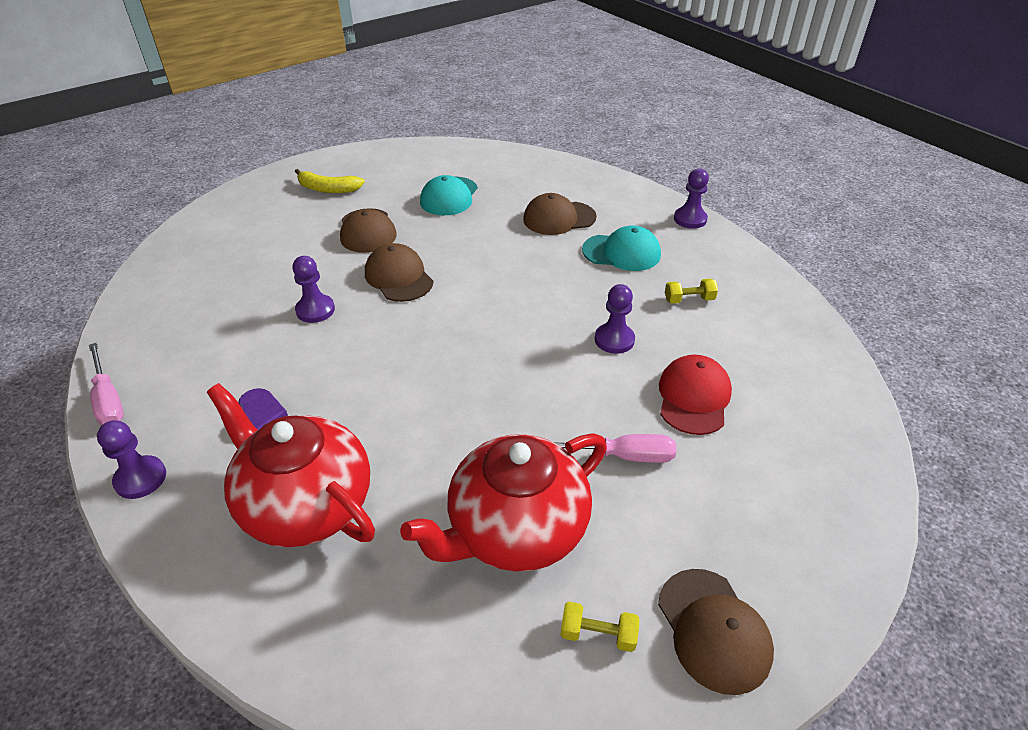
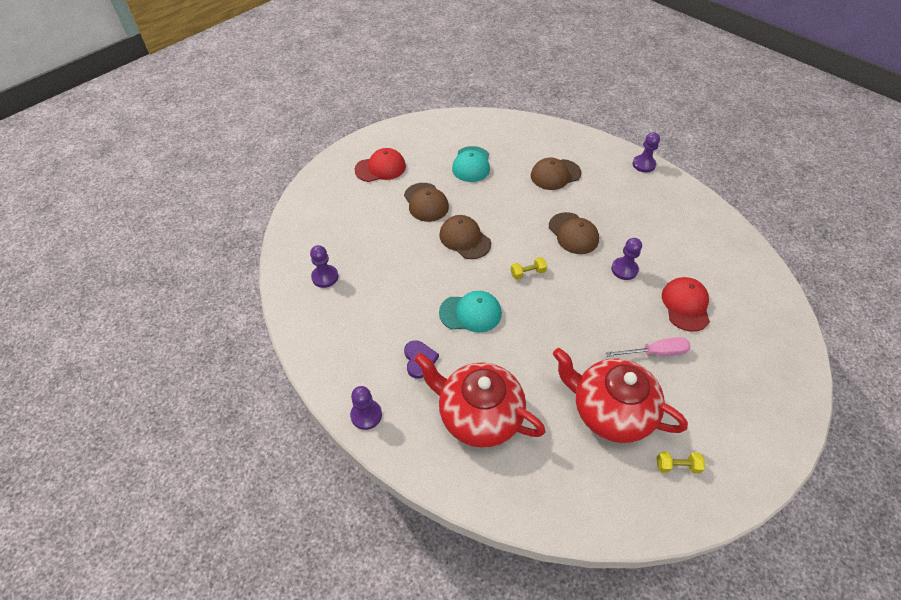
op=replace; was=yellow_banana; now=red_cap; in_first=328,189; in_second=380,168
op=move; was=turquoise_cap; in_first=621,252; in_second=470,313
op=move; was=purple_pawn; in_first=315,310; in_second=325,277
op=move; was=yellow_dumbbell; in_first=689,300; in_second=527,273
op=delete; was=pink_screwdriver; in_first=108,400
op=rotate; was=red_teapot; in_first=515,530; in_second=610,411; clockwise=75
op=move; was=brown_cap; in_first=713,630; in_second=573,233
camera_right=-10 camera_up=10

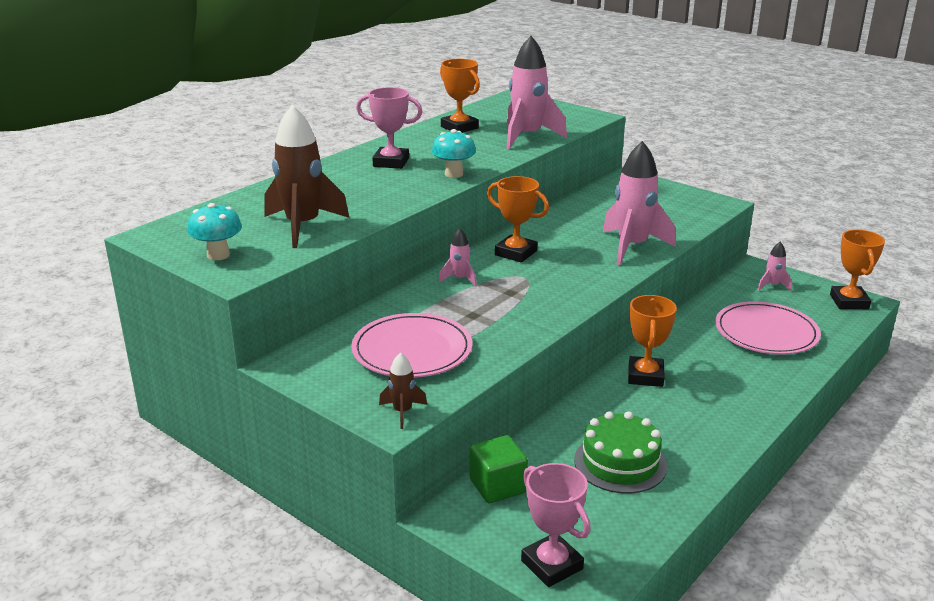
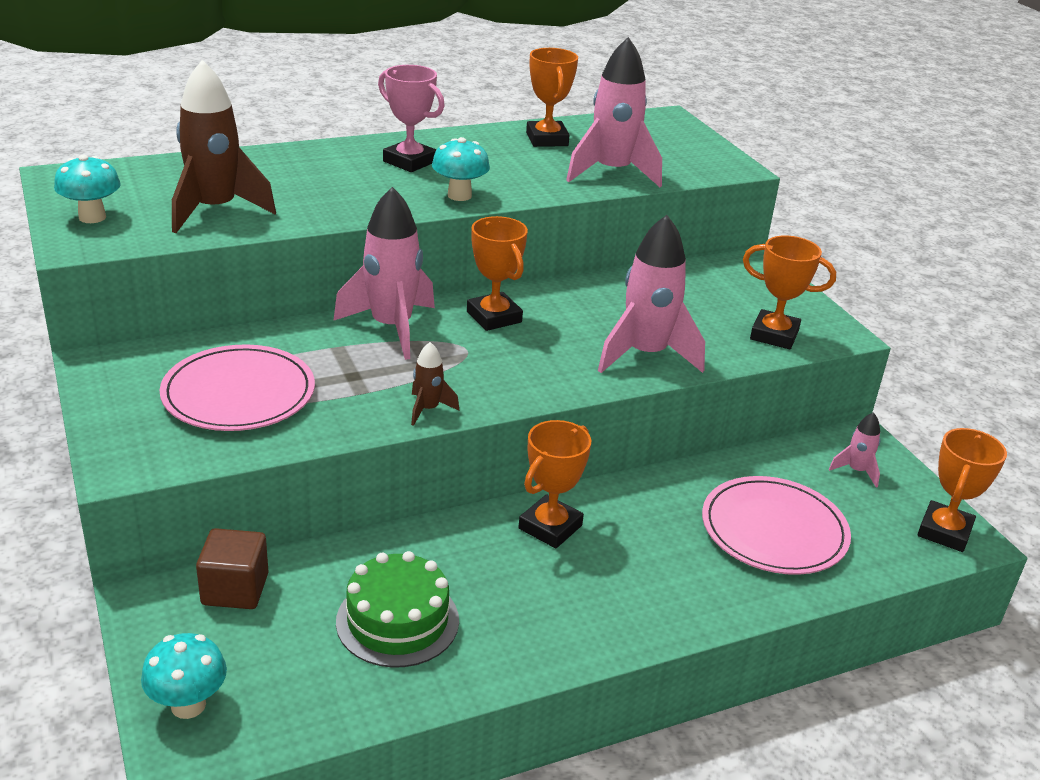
op=resize; was=pink_rocket; in_first=459,279; in_second=391,328; ratio=2.12
op=move; was=brown_rocket; in_first=402,412; in_second=428,409
op=recolor; was=green_cube; now=brown_cube; in_first=497,486; in_second=235,589
op=replace; was=pink_trophy; now=turquoise_mushroom; in_first=552,565; in_second=188,705
op=insert; now=orange_trophy; in_second=774,335
camera_right=25 camera_up=5

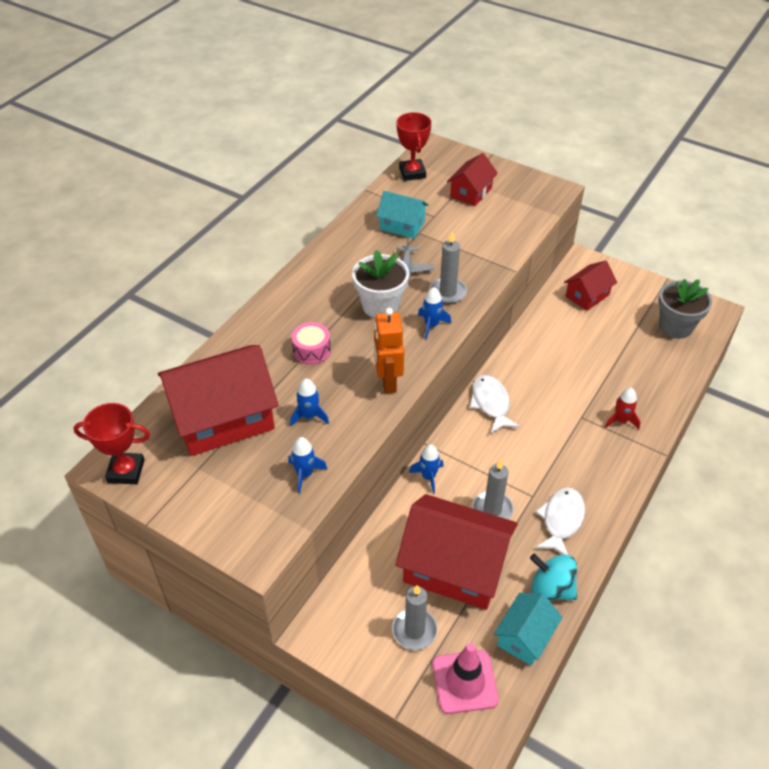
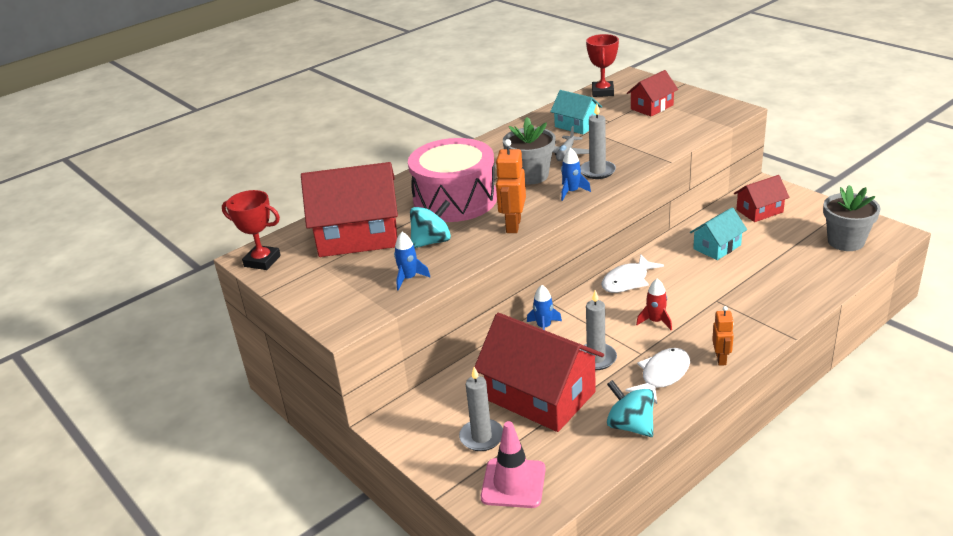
op=recolor; was=white_flower_pot; now=grey_flower_pot; in_first=380,306; in_second=531,176
op=resize; was=pink_drum; in_first=311,350; in_second=455,200; ratio=2.42
op=rotate; was=white_fish; in_first=491,403; in_second=628,281; clockwise=-135
op=replace; was=blue_rocket; now=turquoise_spinning_top; in_first=309,416; in_second=432,241
op=move; was=red_rocket; in_first=621,420; in_second=655,321
op=move; was=turquoise_house; in_first=525,636; in_second=717,247
op=insert; now=orange_robot; in_second=721,359
camera_right=20 camera_up=-15

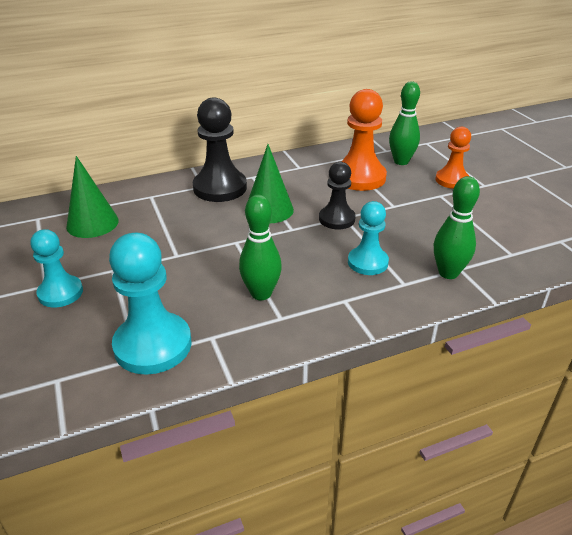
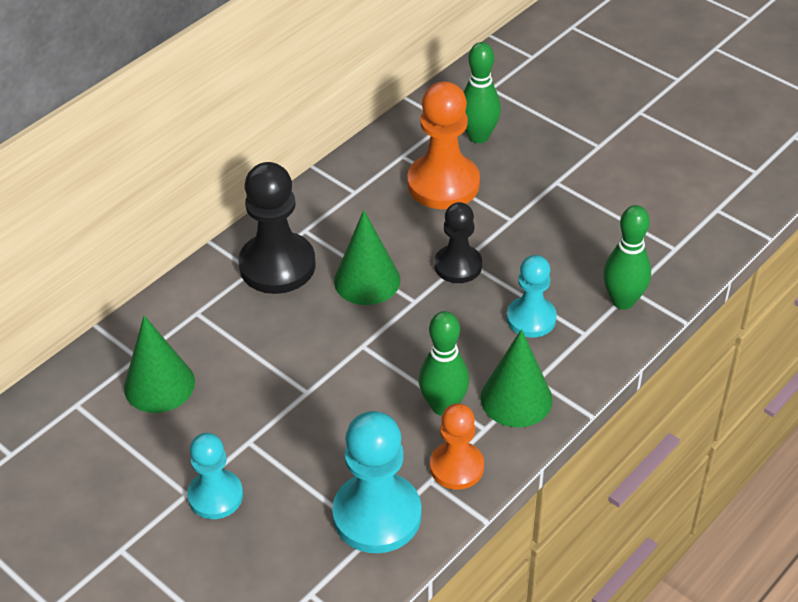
op=move; was=orange_pawn; in_first=452,180; in_second=456,467
op=insert; now=green_cone; in_second=516,398
camera_right=-25 camera_up=10

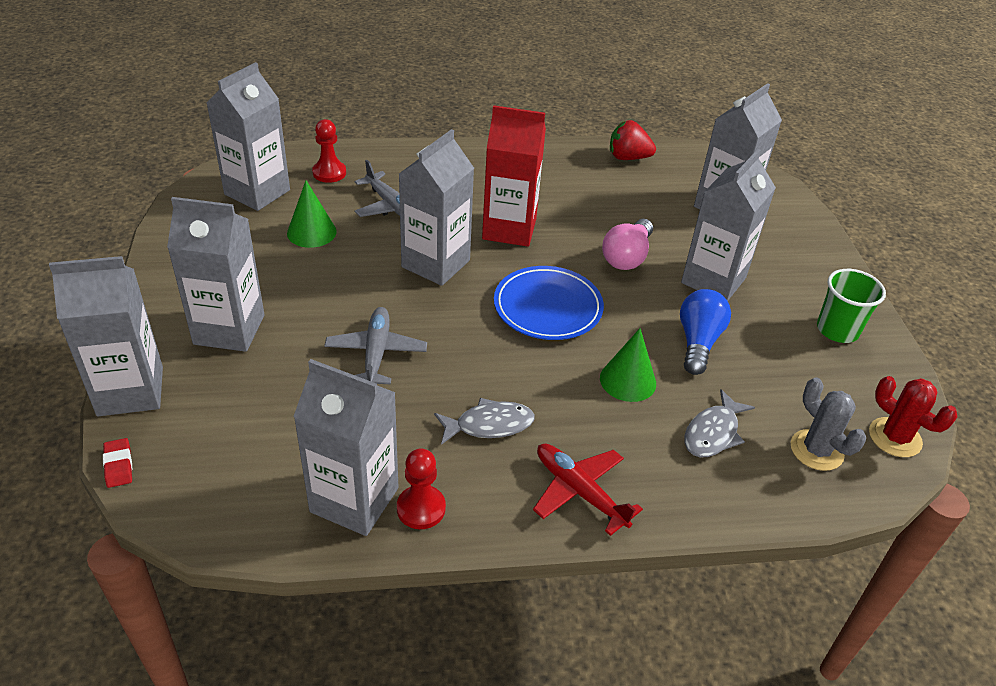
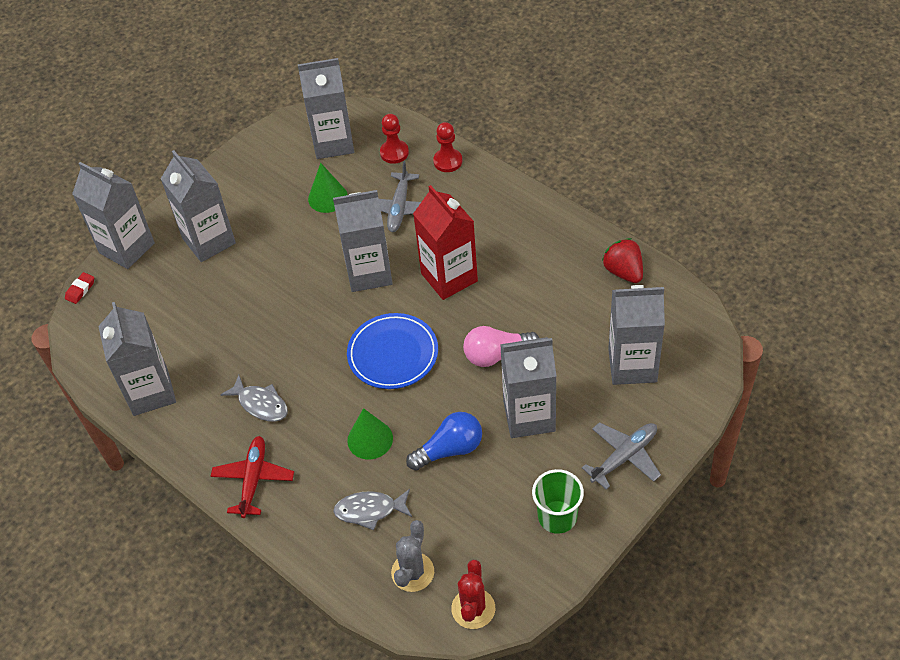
op=move; was=grey_plane; in_first=376,353; in_second=624,457
op=move; was=red_pawn; in_first=421,508; in_second=448,161
camera_right=55 camera_up=10

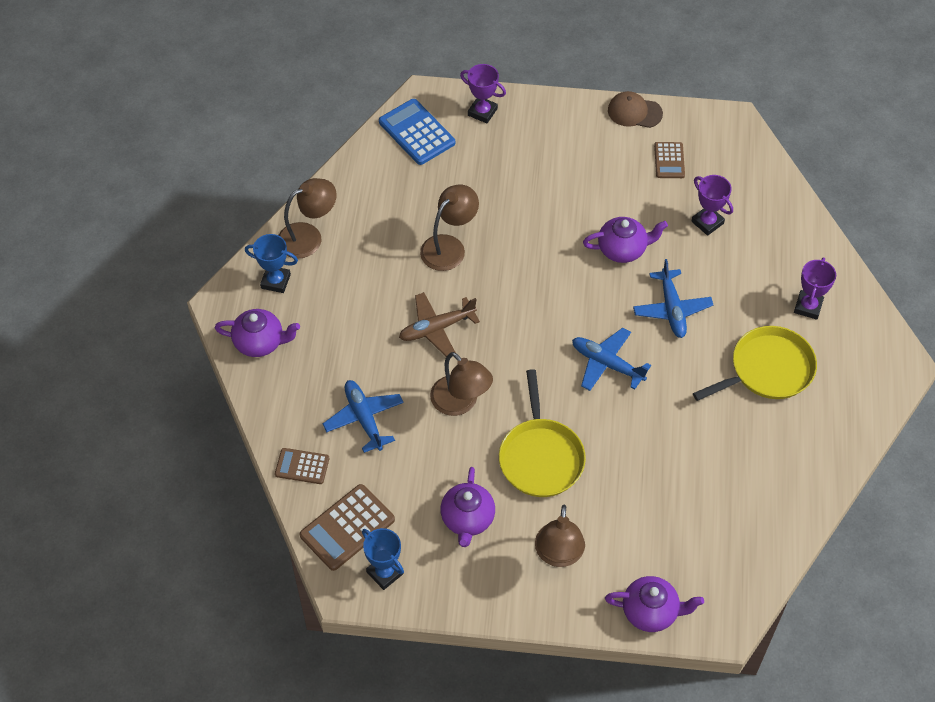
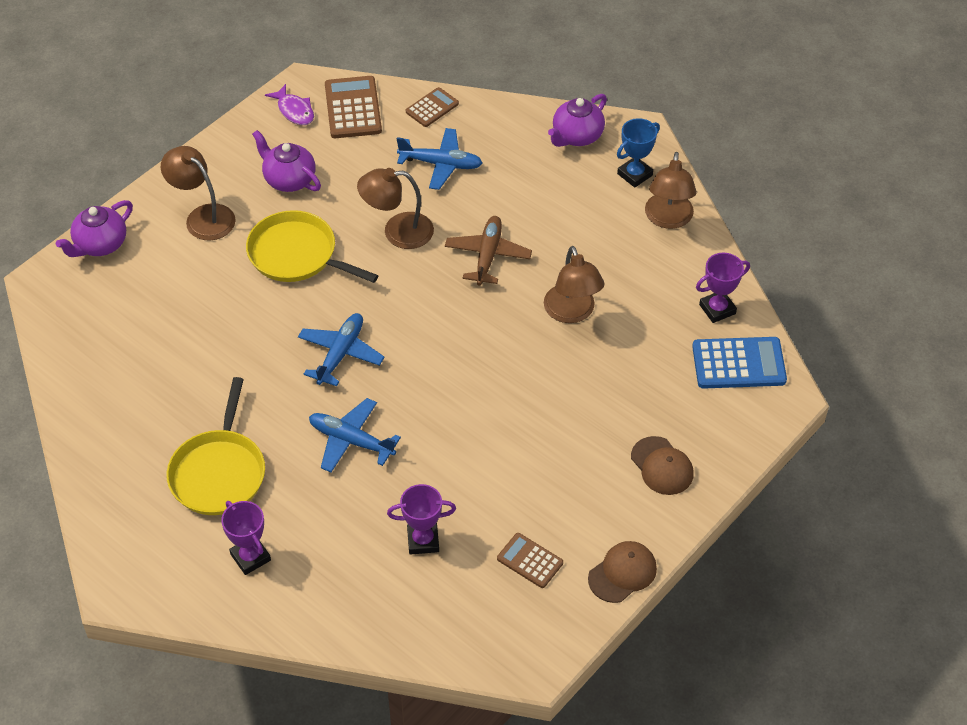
op=move; was=purple_trophy; in_first=482,112; in_second=717,309
op=delete; was=purple_teapot; in_first=623,249
op=rotate; was=blue_plane; in_first=607,364; in_second=340,354; clockwise=-45
op=replace; was=blue_trophy; now=purple_fish; in_first=385,573; in_second=294,111
op=insert; now=brown_cap; in_second=662,466
camera_right=125 camera_up=-5

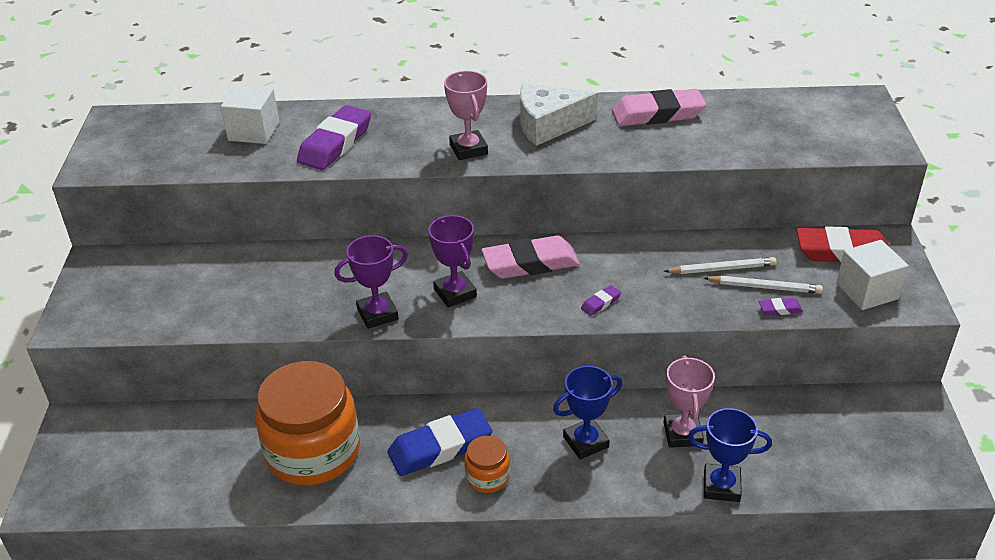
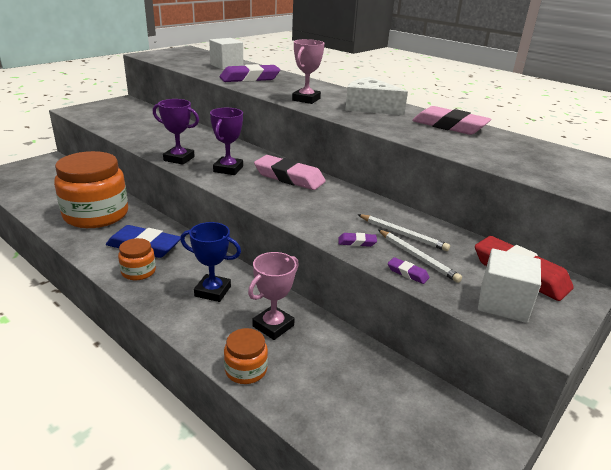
op=move; was=purple_eraser; in_first=600,303; in_second=357,242
op=replace; was=blue_trophy; now=orange_jar; in_first=721,486; in_second=246,370
camera_right=40 camera_up=-10

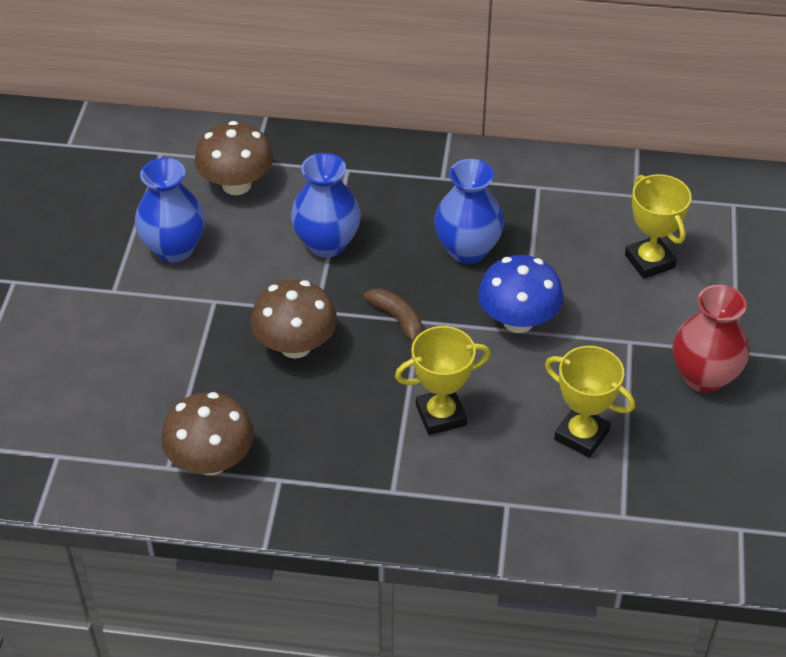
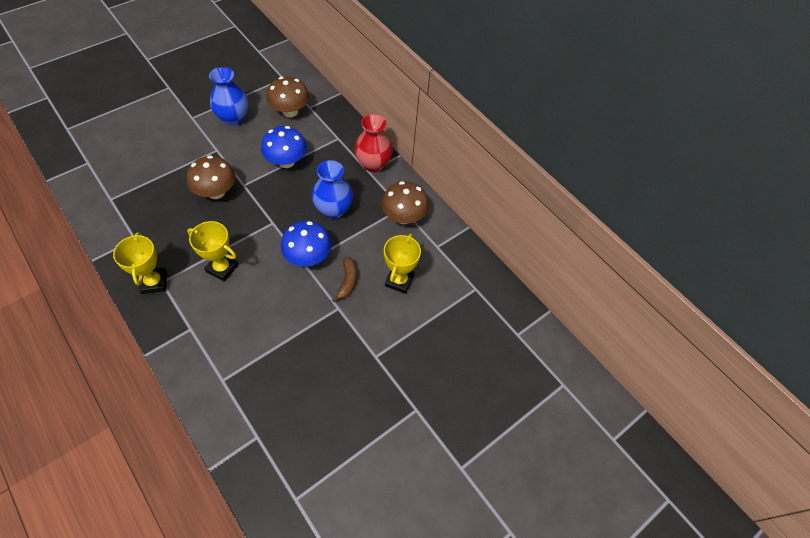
op=replace; was=blue_vase; now=blue_mushroom; in_first=327,243; in_second=286,161
op=move; was=red_vase; in_first=704,377; in_second=373,164
op=move; was=brown_banana; in_first=398,320; in_second=347,281
op=move; was=yellow_trophy; in_first=581,435; in_second=154,282
op=move; was=brown_mushroom; in_first=211,461; in_second=403,217
camera_right=40 camera_up=10

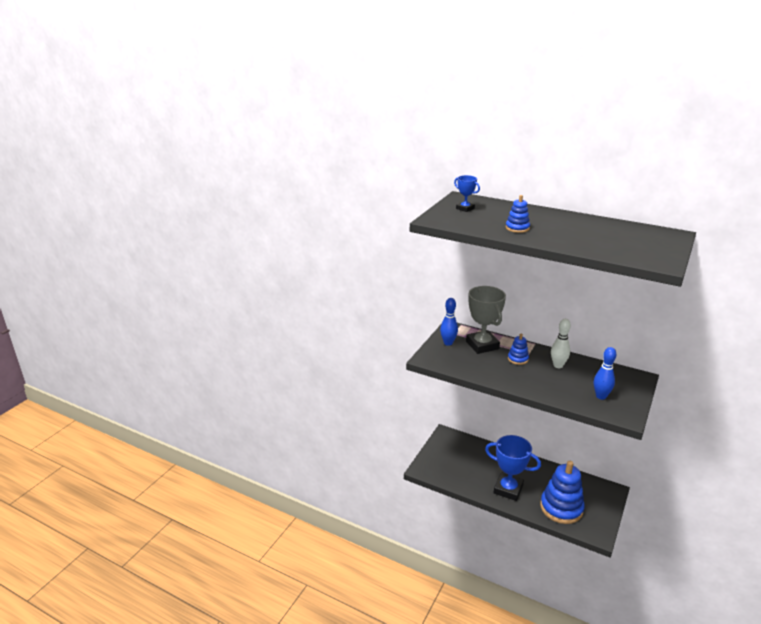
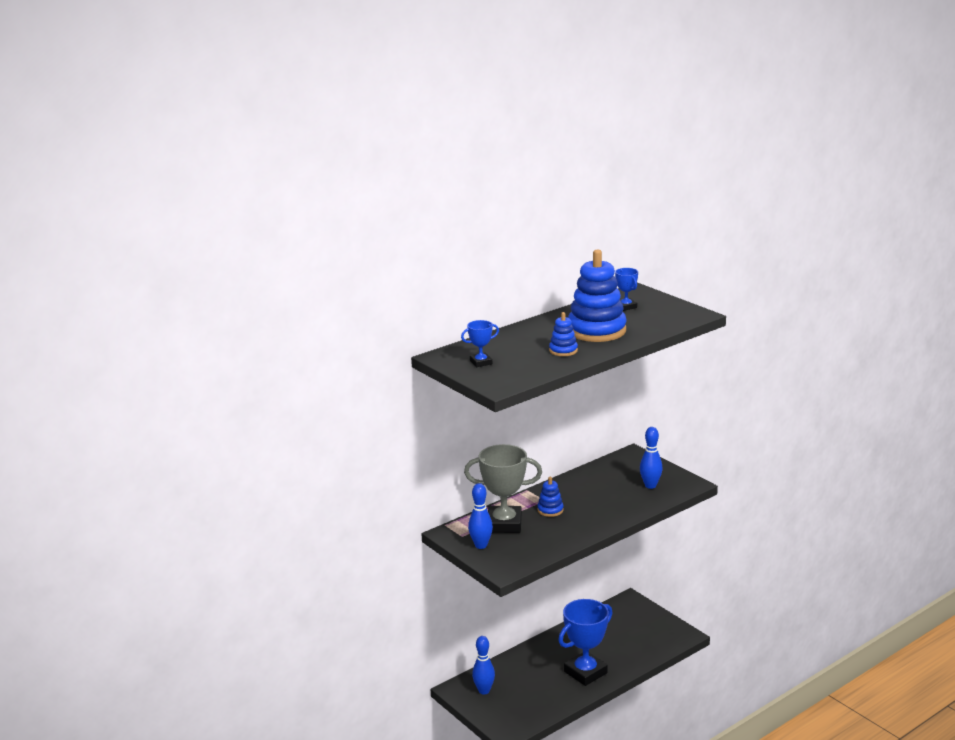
op=delete; was=white_bowling_pin; in_first=558,365
op=move; was=blue_stacking_toy; in_first=561,508; in_second=596,331
op=insert; now=blue_trophy; in_second=626,307
op=insert; now=blue_bowling_pin; in_second=484,691
camera_right=-65 camera_up=-5

